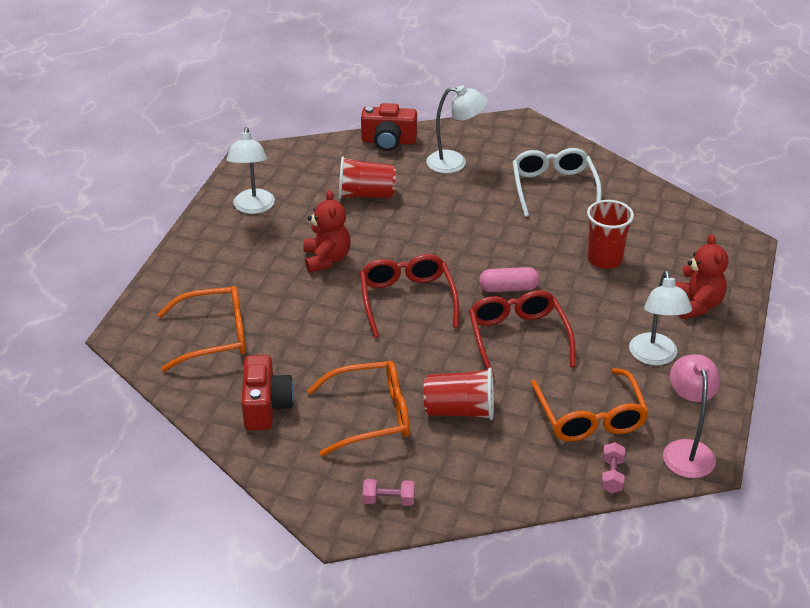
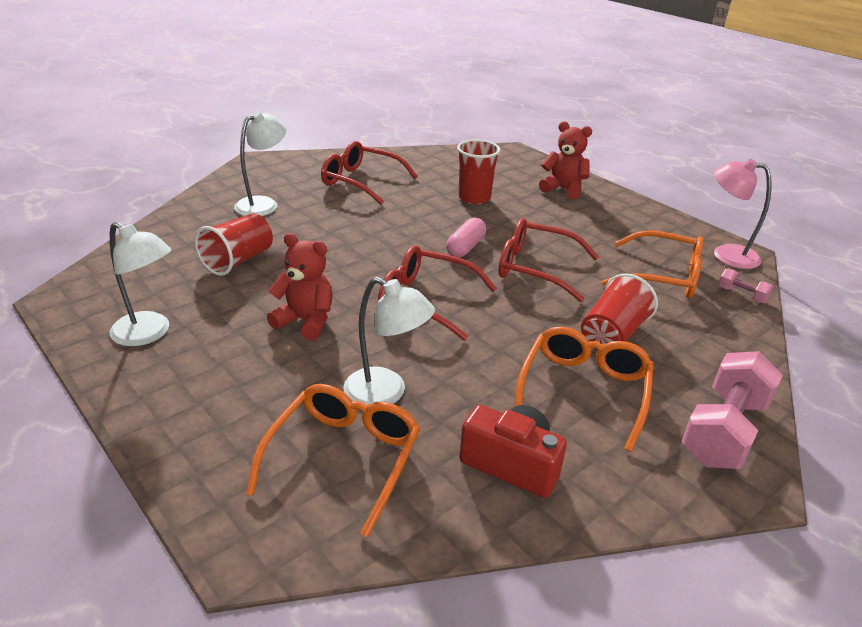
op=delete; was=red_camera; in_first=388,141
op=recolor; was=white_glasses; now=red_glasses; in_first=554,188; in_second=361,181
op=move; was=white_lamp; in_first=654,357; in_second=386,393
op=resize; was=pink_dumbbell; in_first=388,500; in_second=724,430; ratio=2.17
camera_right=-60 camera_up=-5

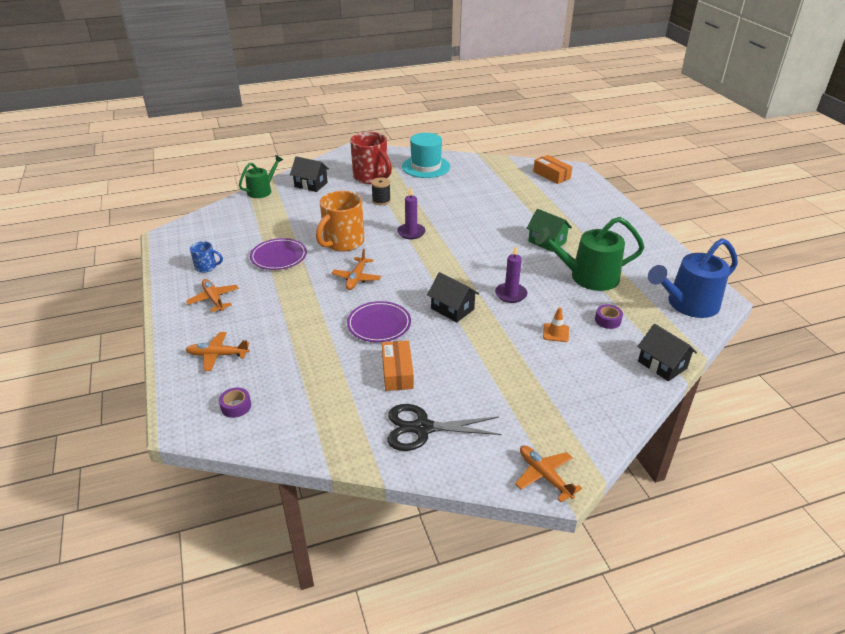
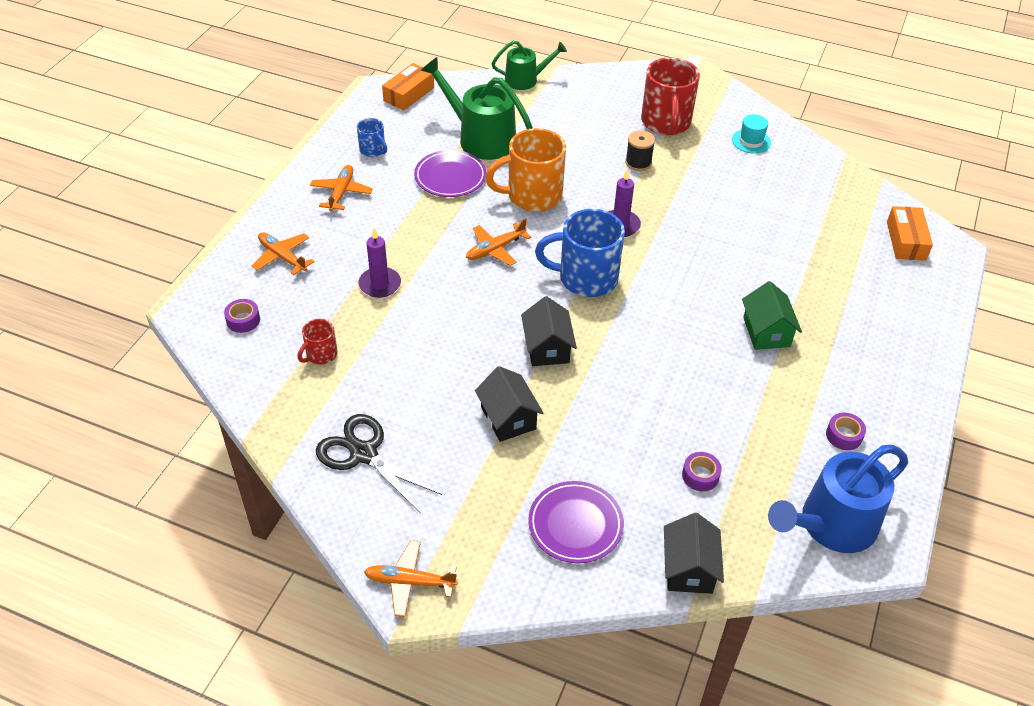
op=resize; was=turquoise_hat; in_first=426,167; in_second=751,141; ratio=0.53
op=move; was=black_house; in_first=311,185; in_second=508,418
op=move; was=green_watering_can; in_first=588,277; in_second=481,138
op=rotate; was=blue_watering_can; in_first=688,304; in_second=831,525; clockwise=-45
op=move; was=purple_candle; in_first=510,294; in_second=380,284
op=move; was=purple_plate; in_first=379,324; in_second=575,524
op=delete; was=orange_traffic_cone; in_first=556,333
op=move; was=orange_box; in_first=397,372; in_second=409,94
op=rotate; was=orange_plane; in_first=544,476; in_second=410,582; clockwise=-90
op=insert; now=blue_mug; in_second=586,278
op=insert; now=red_mug; in_second=321,355
op=insert; now=purple_tape; in_second=844,435
camera_right=40 camera_up=10

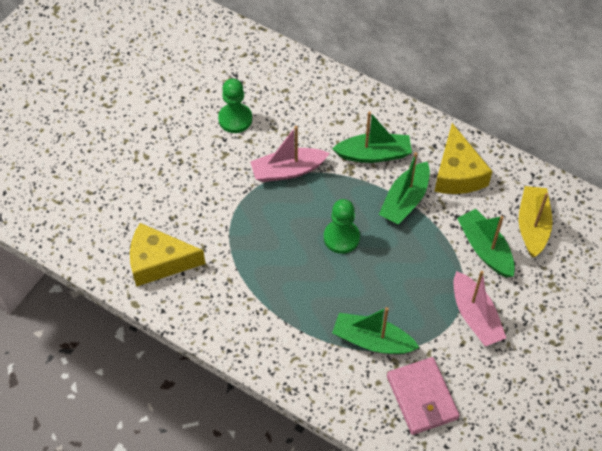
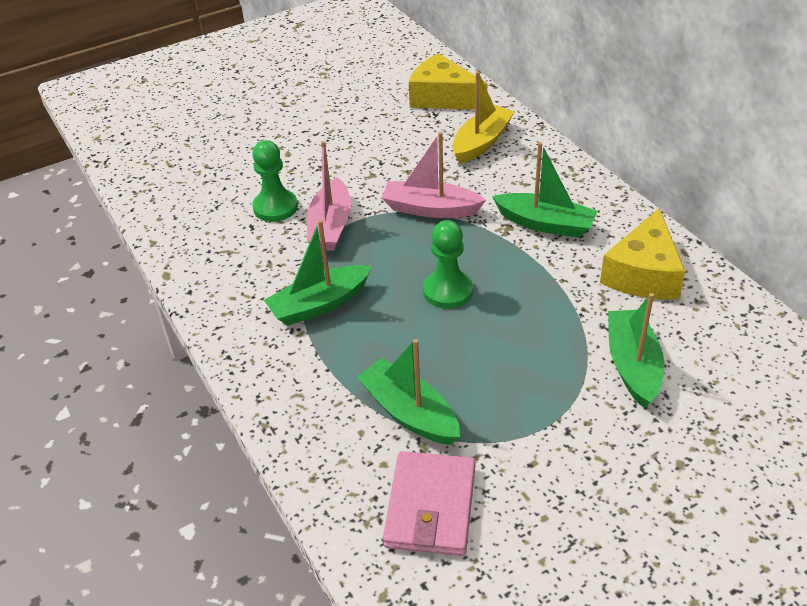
op=move; was=green_pawn; in_first=235,119; in_second=275,207
op=move; was=green_boat; in_first=405,200; in_second=319,304
op=move; was=yellow_boat; in_first=532,226; in_second=481,142
op=move; was=yellow_cheese; in_first=159,261; in_second=442,97
op=move; was=pink_boat; in_first=475,316; in_second=330,226
camera_right=30 camera_up=-15

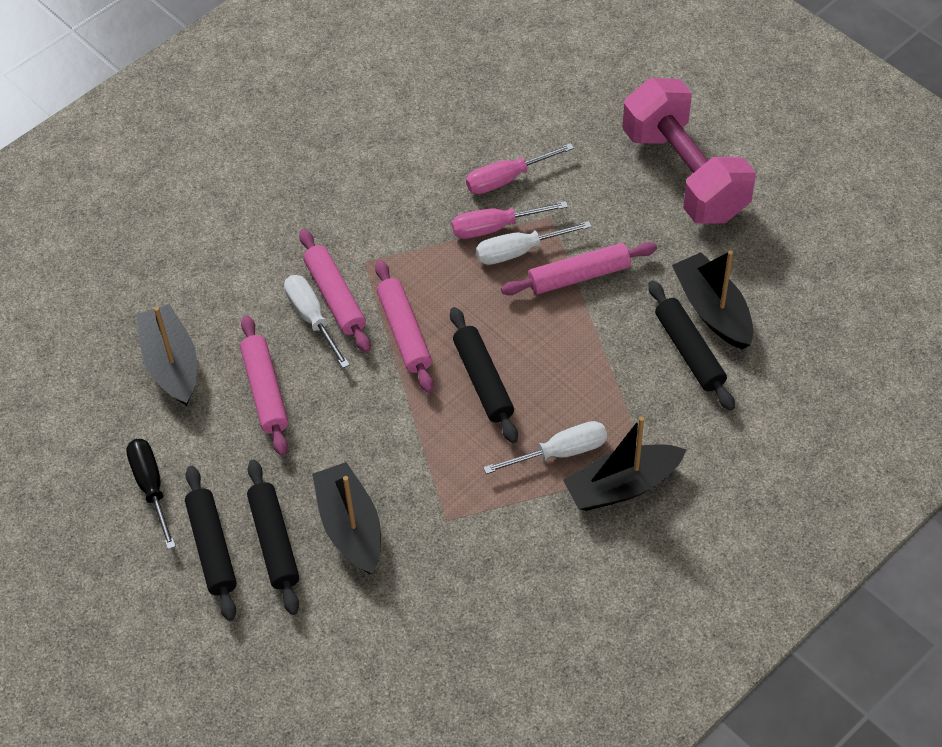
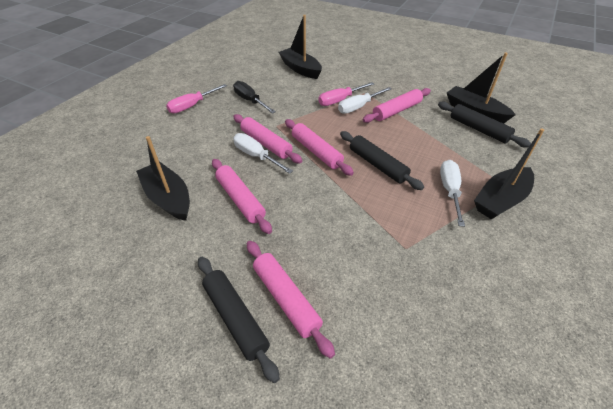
op=delete; was=pink_dumbbell; in_first=684,174
op=move; was=pink_screwdriver; in_first=507,179; in_second=192,106
op=rotate; was=white_screwdriver; in_first=560,452; in_second=449,190; clockwise=-45
op=move; was=black_screwdriver; in_first=151,487; in_second=250,101
op=recolor; was=black_rolling_pin; now=pink_rolling_pin; in_first=274,542; in_second=286,298
op=move; was=black_boat; in_first=350,527; in_second=300,69
camera_right=-20 camera_up=-10

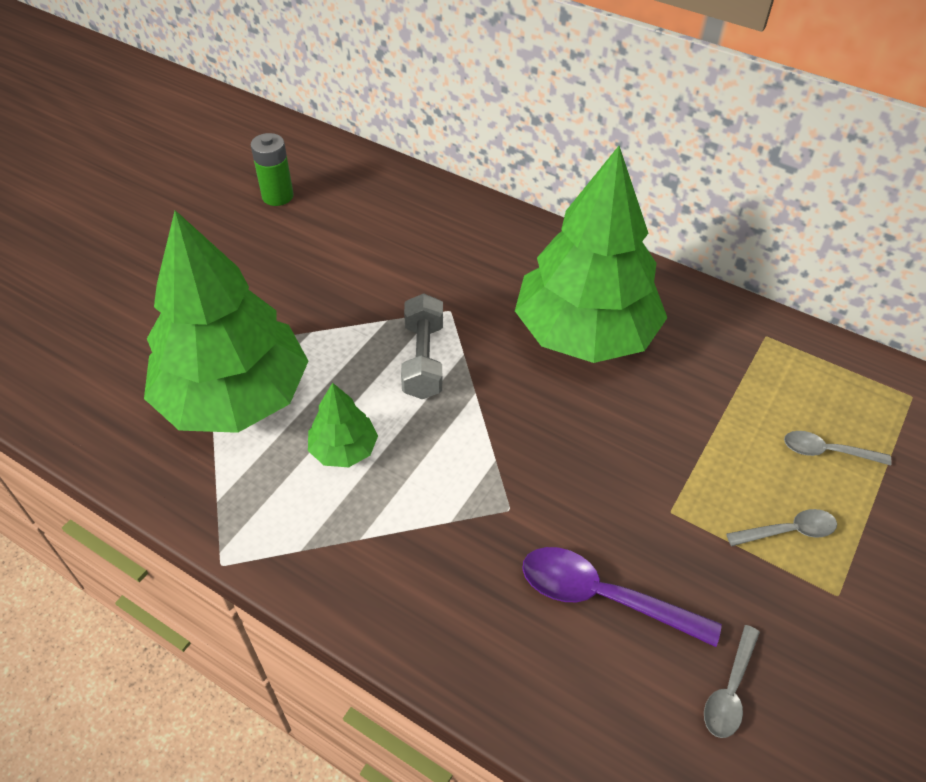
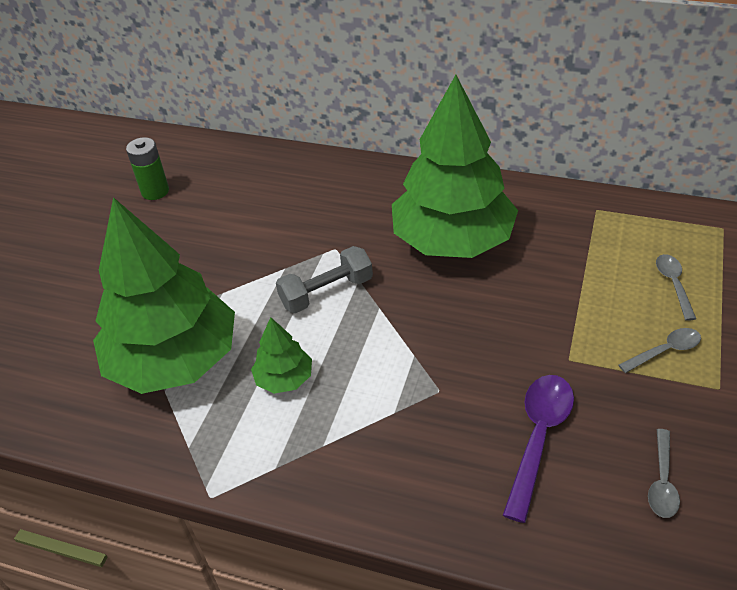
op=rotate; was=grey_dumbbell; in_first=423,360; in_second=326,292; clockwise=75
op=rotate; was=grey_spoon; in_first=827,452; in_second=673,284; clockwise=90
op=rotate; was=purple_spoon; in_first=603,597; in_second=538,438; clockwise=105
camera_right=-10 camera_up=-5

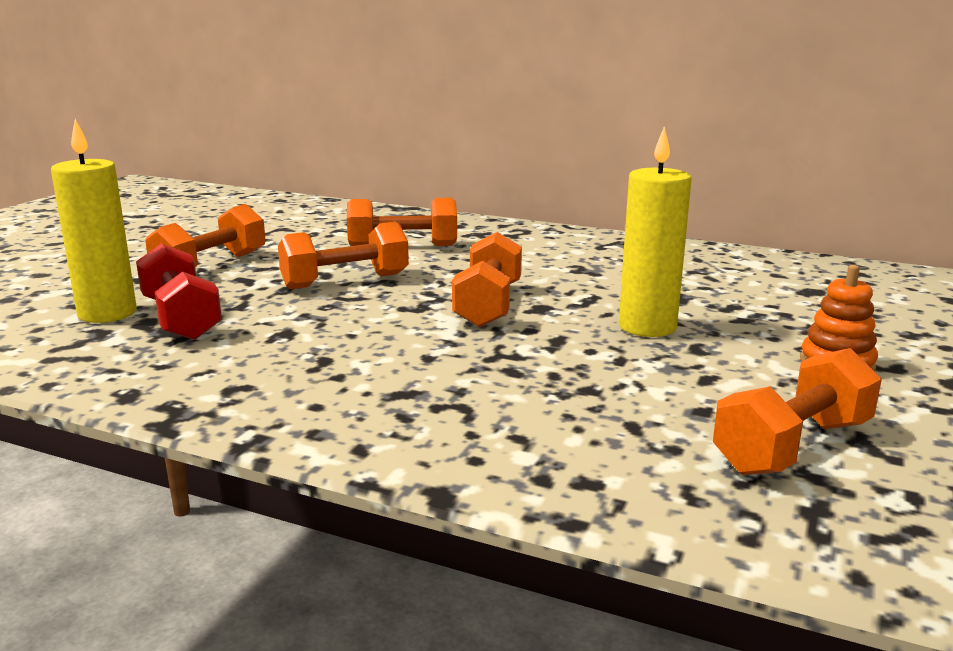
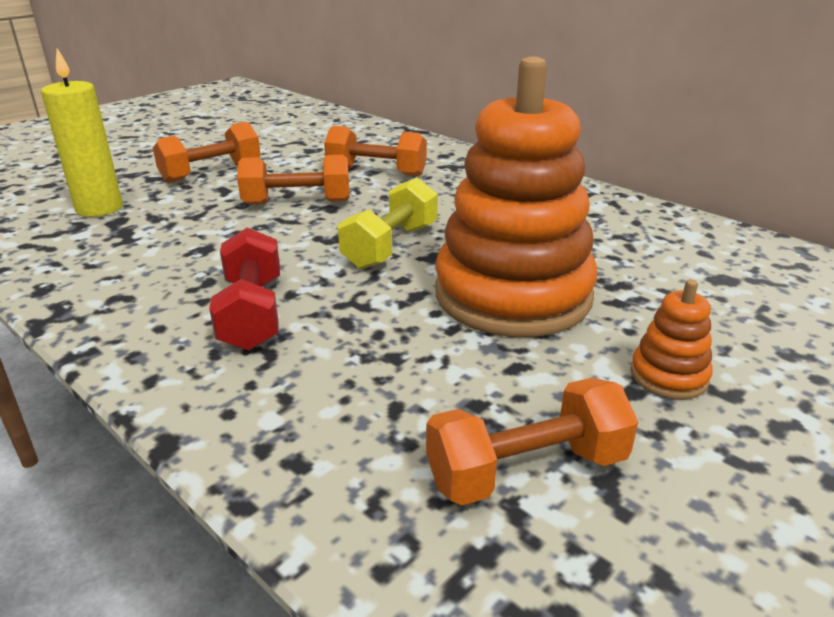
op=replace; was=yellow_candle; now=orange_stacking_toy; in_first=647,327; in_second=513,295
op=recolor; was=orange_dumbbell; now=yellow_dumbbell; in_first=488,305; in_second=390,246
op=move; was=red_dumbbell; in_first=181,319; in_second=252,313
camera_right=20 camera_up=10

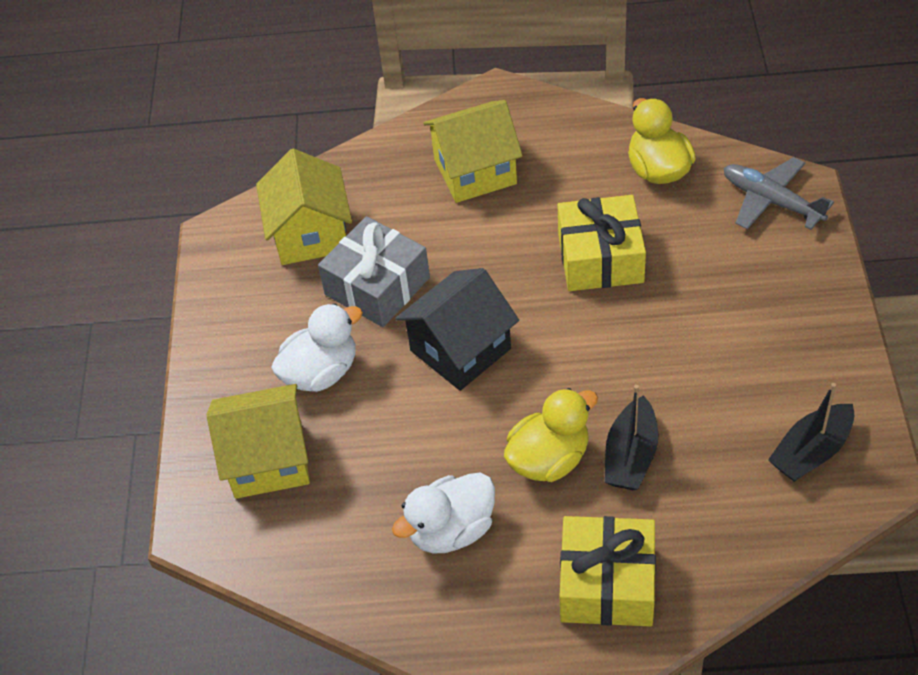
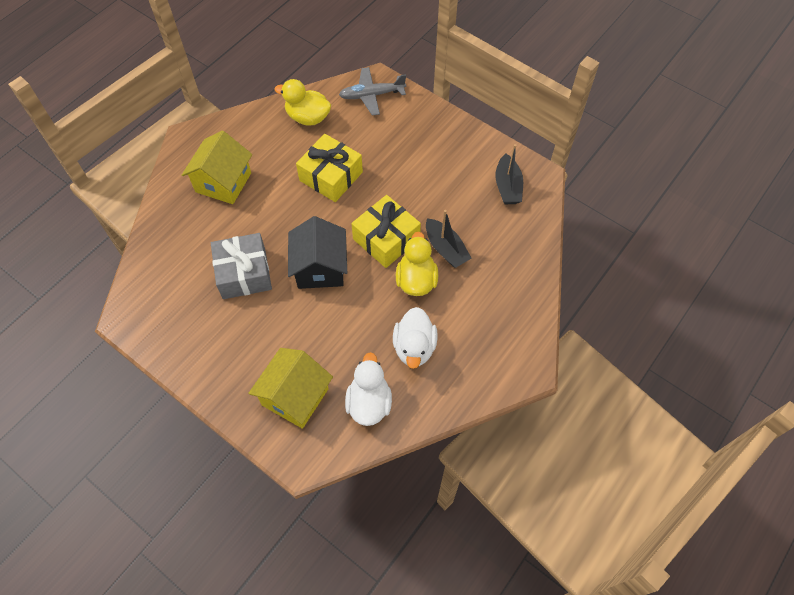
op=delete; was=yellow_house; in_first=310,234
op=move; was=white_duck; in_first=321,372; in_second=369,402
op=move; was=yellow_gift; in_first=607,584; in_second=386,239
camera_right=-55 camera_up=10

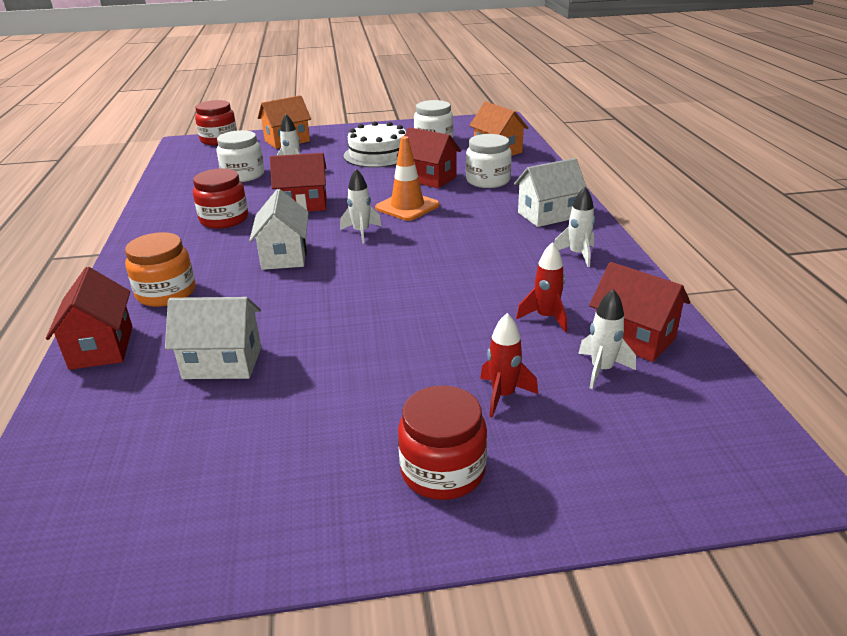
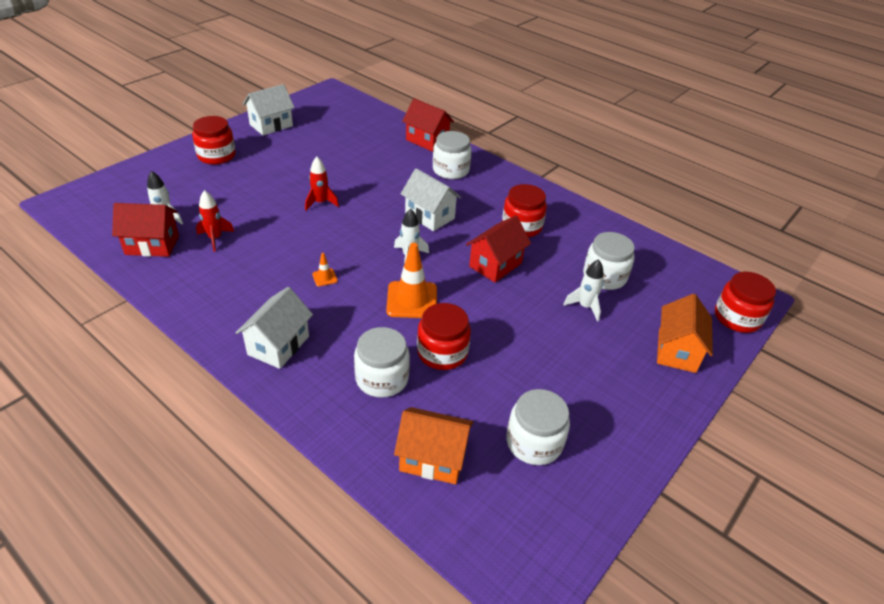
op=delete; was=white_cake; in_first=378,154
op=replace; was=red_house; now=red_jar; in_first=429,178; in_second=442,352
op=delete; was=white_rocket; in_first=577,254
op=recolor; was=orange_jar; now=white_jar; in_first=166,293; in_second=450,170
op=move; was=white_house; in_first=222,363; in_second=271,125
op=move; was=red_rocket; in_first=503,395; in_second=320,203
op=insert; now=orange_traffic_cone; in_second=325,277
camera_right=135 camera_up=10

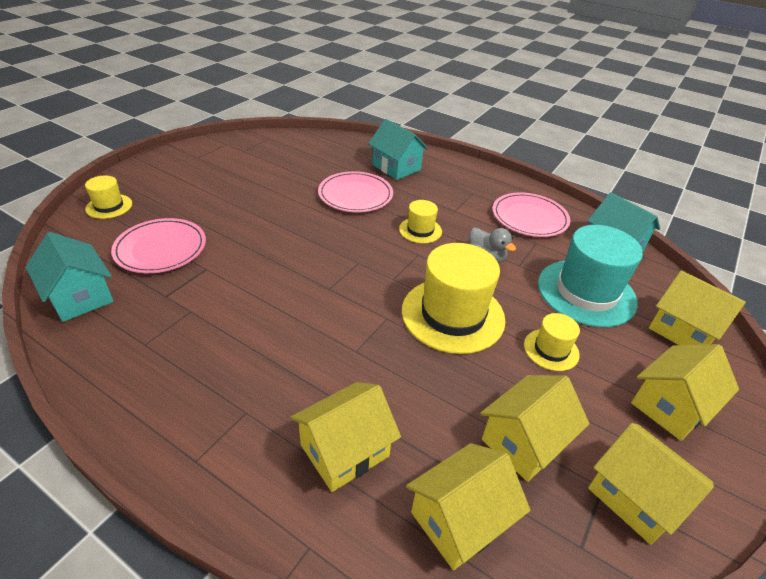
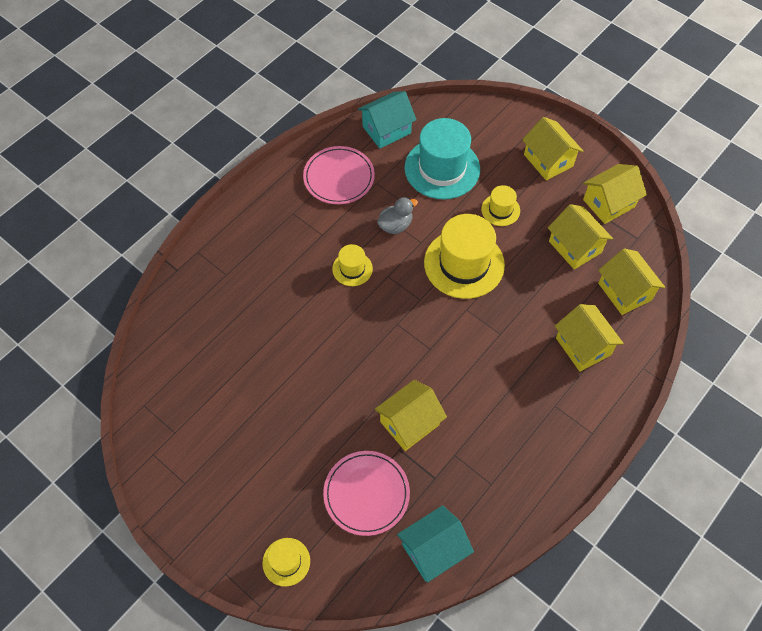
op=delete; was=turquoise_house; in_first=396,167
op=delete; was=pink_plate; in_first=355,195
op=move; was=yellow_house; in_first=682,331; in_second=409,423
camera_right=-80 camera_up=20

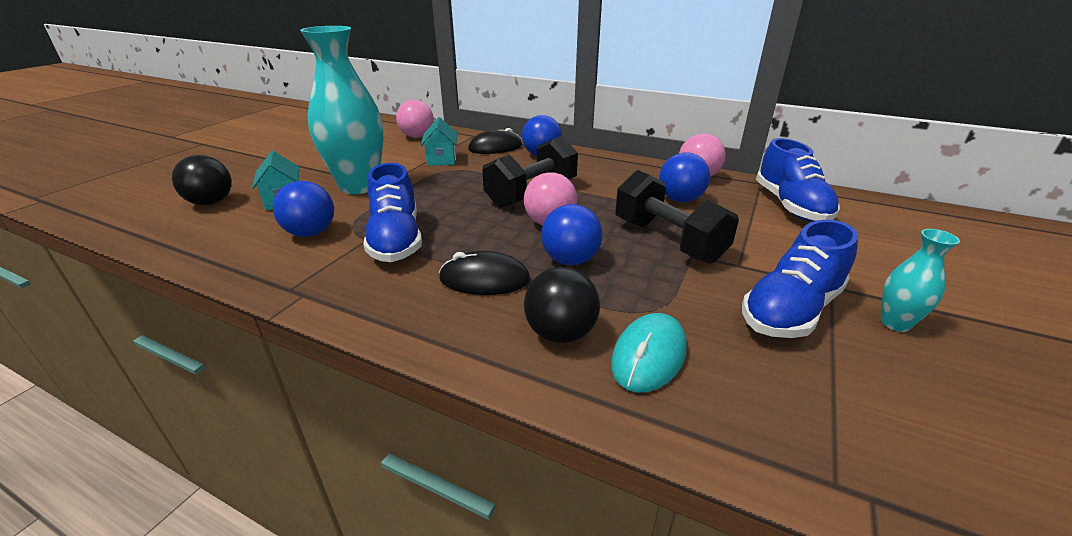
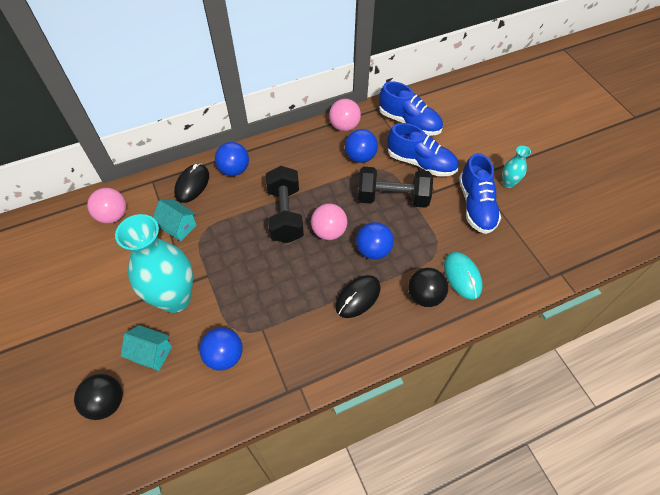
op=move; was=blue_shoe; in_first=396,240; in_second=421,163
camera_right=-50 camera_up=25

